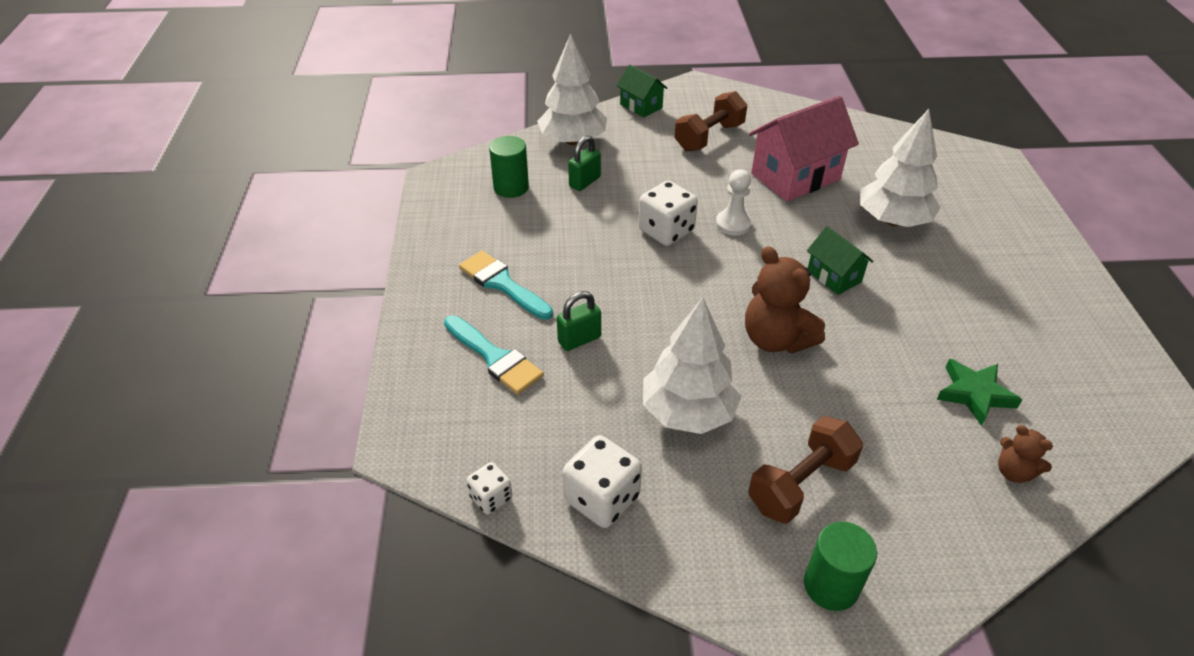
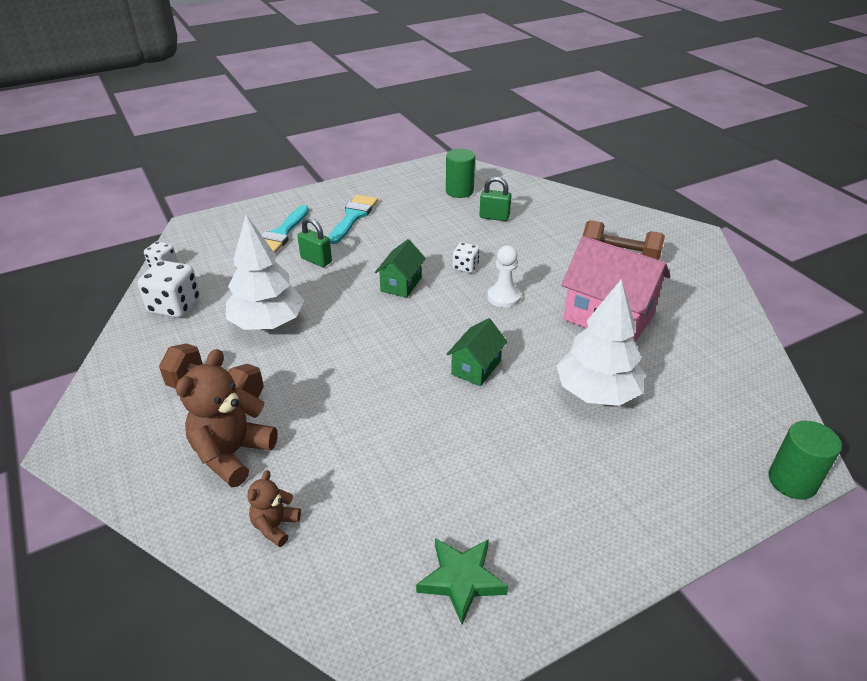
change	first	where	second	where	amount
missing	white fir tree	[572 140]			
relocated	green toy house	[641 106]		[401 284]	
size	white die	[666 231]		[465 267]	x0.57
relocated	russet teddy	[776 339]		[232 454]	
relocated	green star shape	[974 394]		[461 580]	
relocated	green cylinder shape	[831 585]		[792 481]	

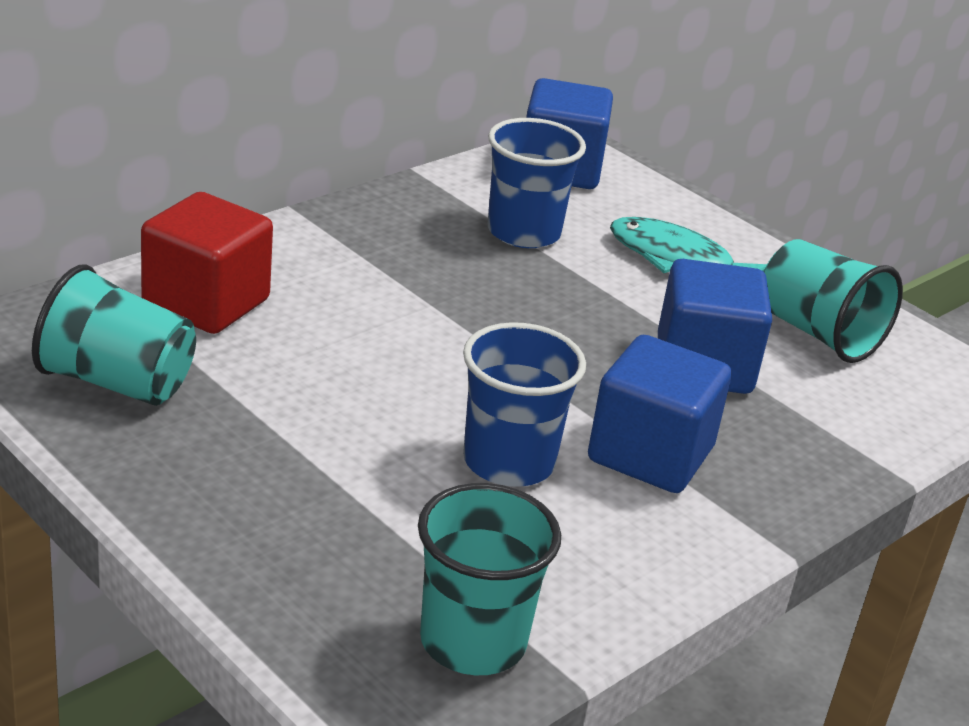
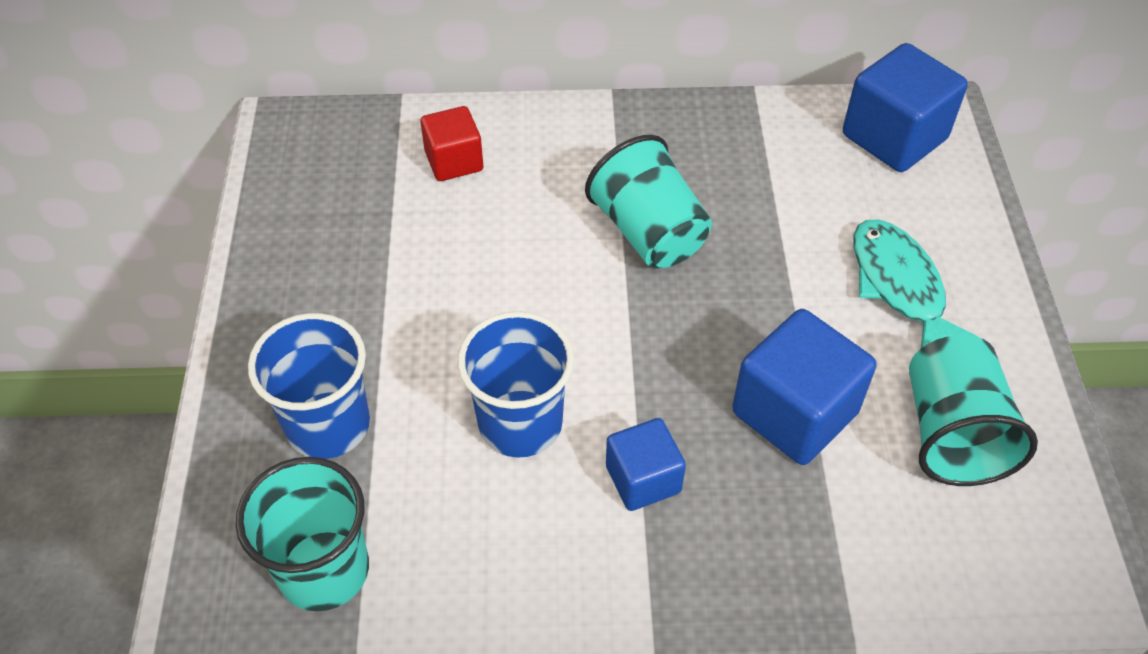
change	first	where	second	where	amount
relocated	blue cup	[523 232]		[328 425]	
size	crimson cube	[206 303]		[454 161]	x0.61
relocated	turquoise cup	[117 382]		[648 232]	
size	blue cube	[650 454]		[643 479]	x0.61

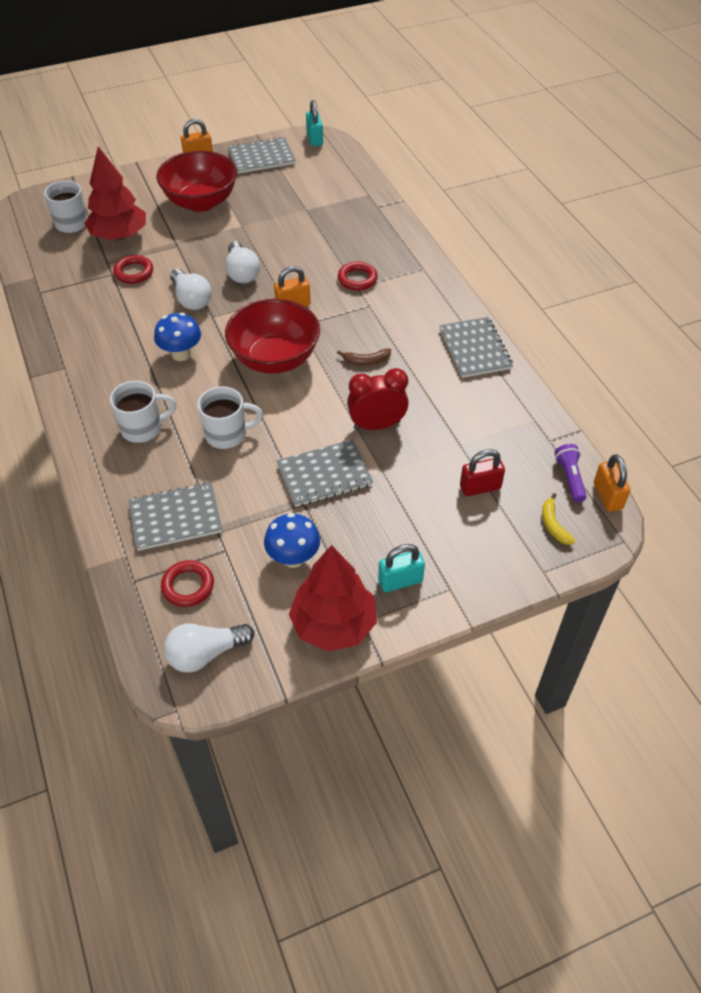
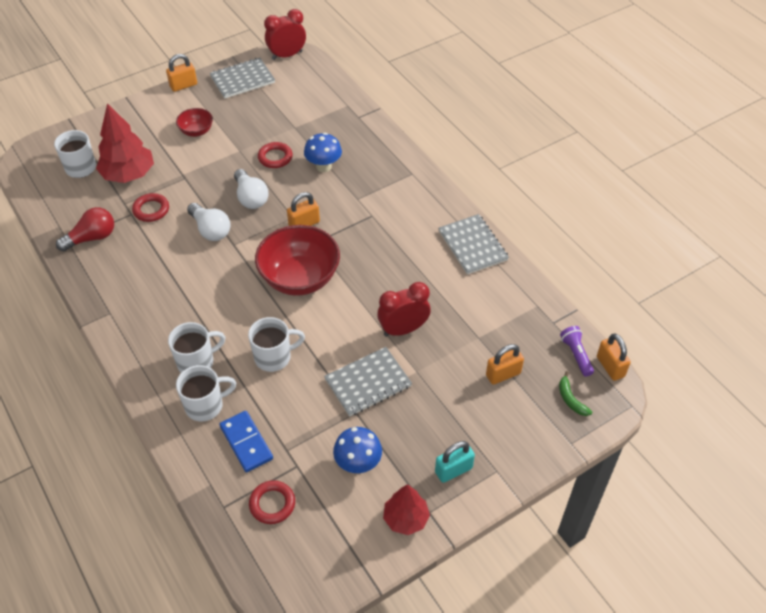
change	first	where	second	where	amount
exchanged	turquoise small lock	[314 139]	crimson alarm clock	[287 55]	
size	crimson serving bowl	[201 202]		[196 131]	x0.50
relocated	crimson torus	[357 279]		[275 157]	
relocated	blue mushroom	[181 354]		[323 166]	
missing	russet banana	[366 361]			
colour	crimson small lock	[480 487]	orange small lock	[503 374]	
exchanged	ash-grey notebook	[175 518]	blue domino piece	[246 442]	
colour	bright yellow banana	[553 524]	green banana	[571 399]	
size	crimson fir tree	[334 624]		[406 518]	x0.62
missing	white bulb	[206 654]			
appeared			crimson bulb	[91 238]	
appeared			white tea mug	[205 405]	

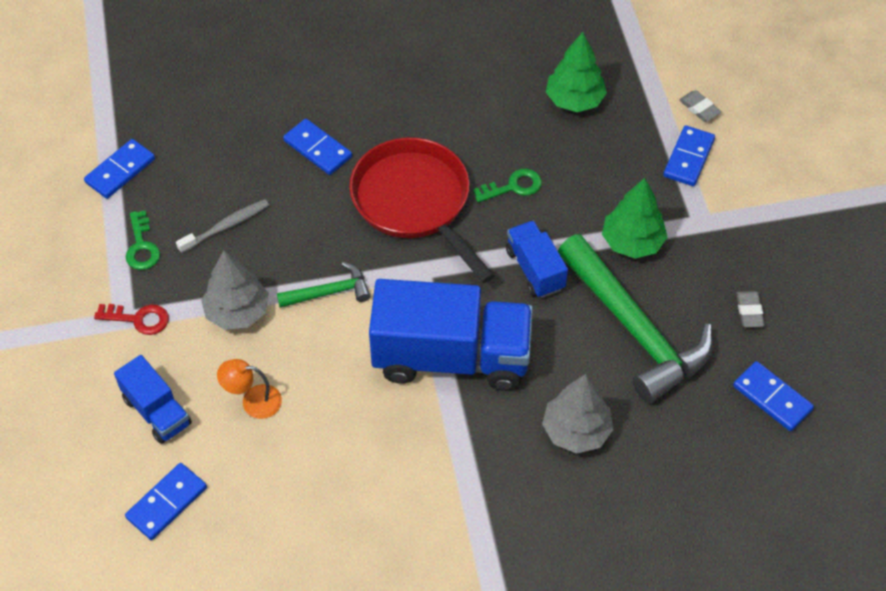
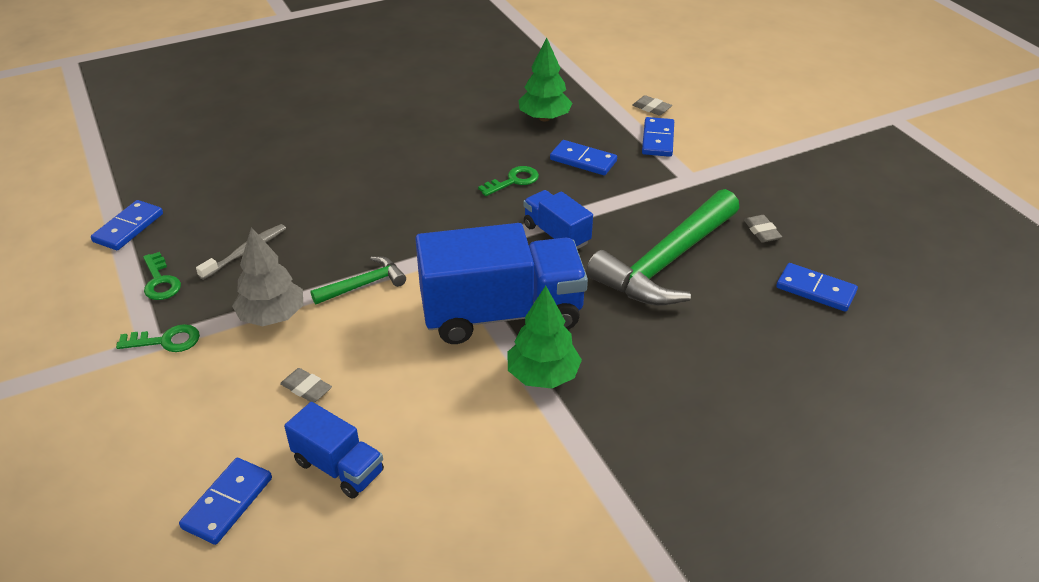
change	first	where	second	where	amount
relocated	blue domino piece	[317 149]		[583 160]	
missing	crimson pan	[415 202]			
relocated	green fir tree	[632 242]		[543 375]	
spun	green hammer	[634 329]		[666 262]	90 degrees clockwise
colour	crimson latchkey	[138 319]	green latchkey	[166 341]	
relocated	blue lorry	[157 411]		[338 467]	
exchanged	orange desk lamp	[253 401]	ash-grey eraser	[306 388]	
missing	ash-grey fir tree	[576 431]			

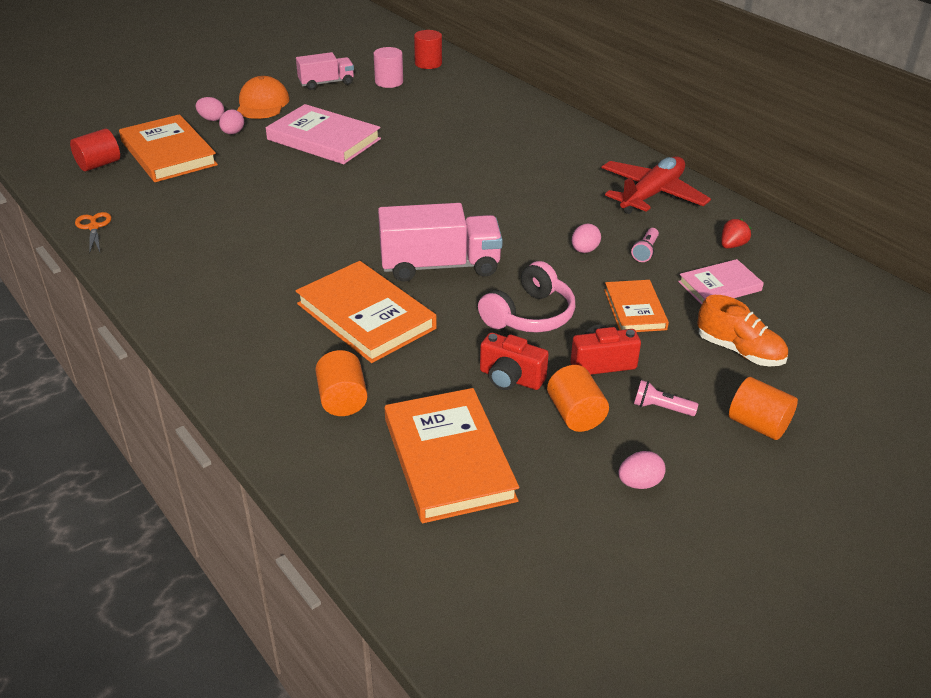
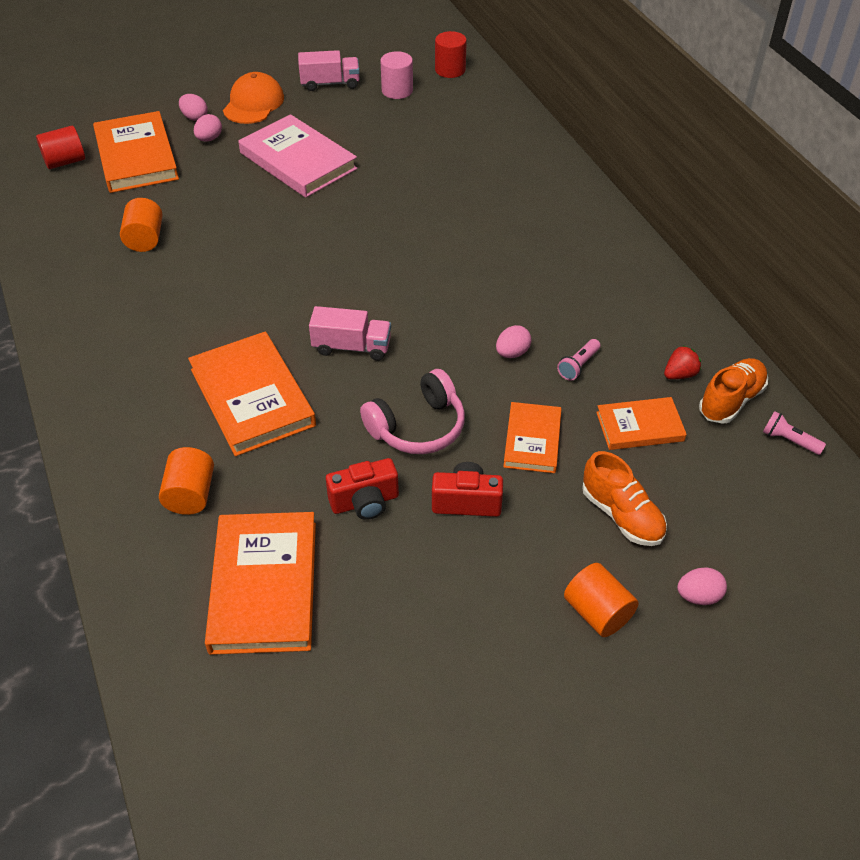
change	first	where	second	where	amount
missing	crimson toy plane	[652 195]			
size	rosy lorry	[440 266]		[351 347]	x0.61
missing	orange pair of scissors	[94 227]			
colour	rosy hardcover	[719 286]	orange hardcover	[639 426]	
spun	crimson compact camera	[510 378]		[365 502]	60 degrees counterclockwise
relocated	orange cylinder shape	[575 414]		[145 239]	
relocated	rosy torch	[661 408]		[789 440]	
relocated	rosy toy egg	[639 483]		[698 596]	
appeared			orange lace-up shoe	[731 401]	

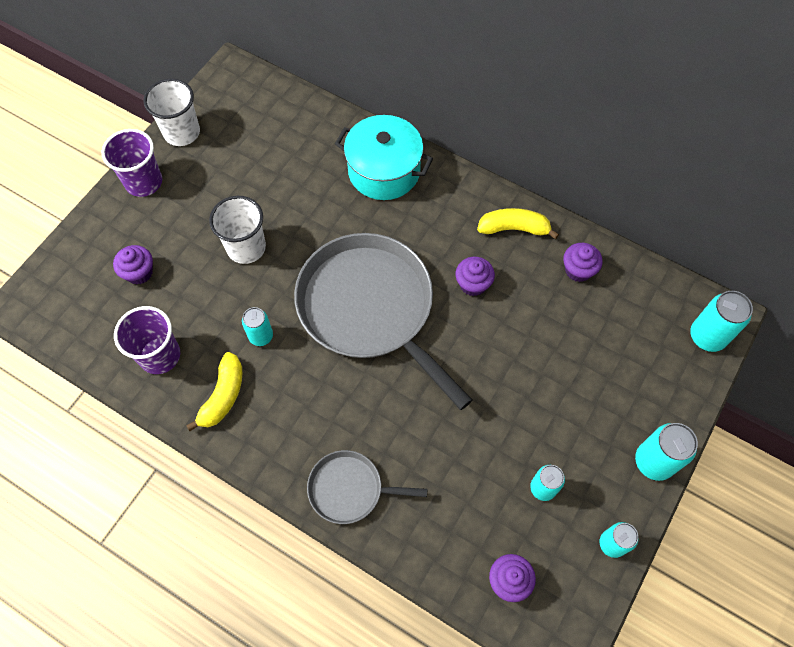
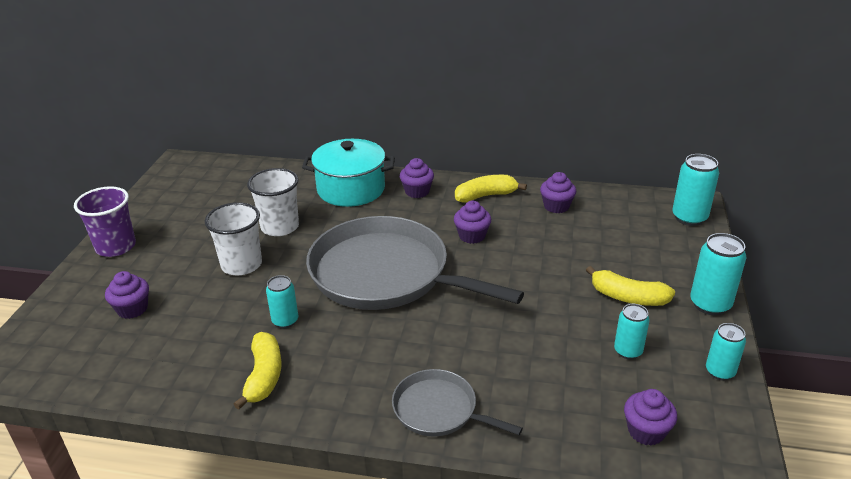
change	first	where	second	where	amount
relocated	white cup	[182 132]		[280 227]	
missing	purple cup	[160 355]			
spun	ash-grey pan	[349 489]		[439 410]	45 degrees clockwise
appeared			purple cupcake	[417 191]	
appeared			bright yellow banana	[628 297]	

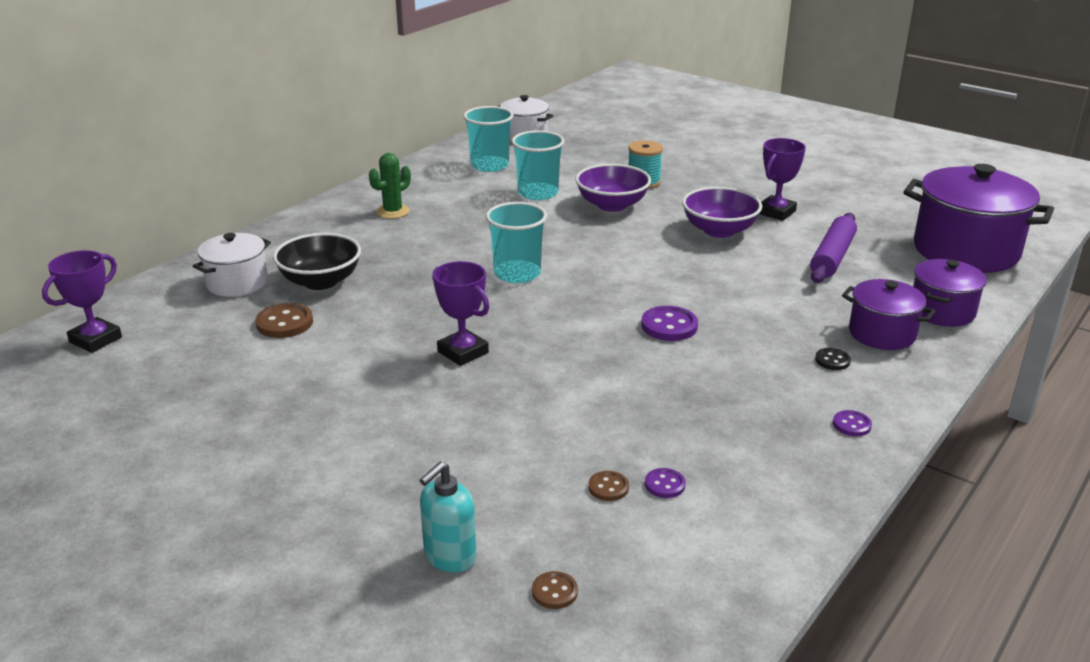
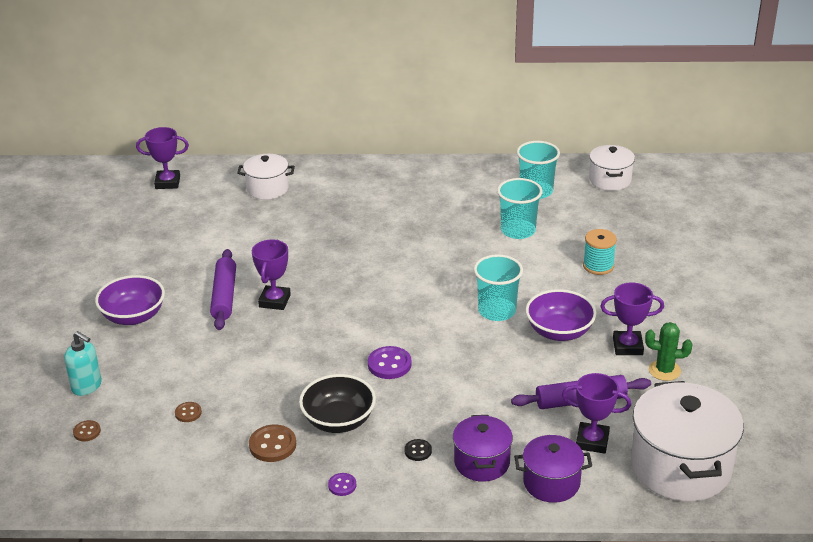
change	first	where	second	where	amount
relocated	green cactus	[393 212]		[664 370]	
relocated	purple serving bowl	[612 205]		[133 316]	
colour	purple stockpot	[965 251]	white stockpot	[680 467]	
relocated	turquoise cup	[517 274]		[497 311]	
relocated	jet-black serving bowl	[320 281]		[338 421]	
relocated	russet sewing button	[284 323]		[272 445]	
spun	turquoise soap dispenser	[449 557]		[87 386]	150 degrees counterclockwise
missing	purple sewing button	[665 484]			
appeared			purple pastry roller	[224 296]	
appeared			purple award cup	[592 441]	

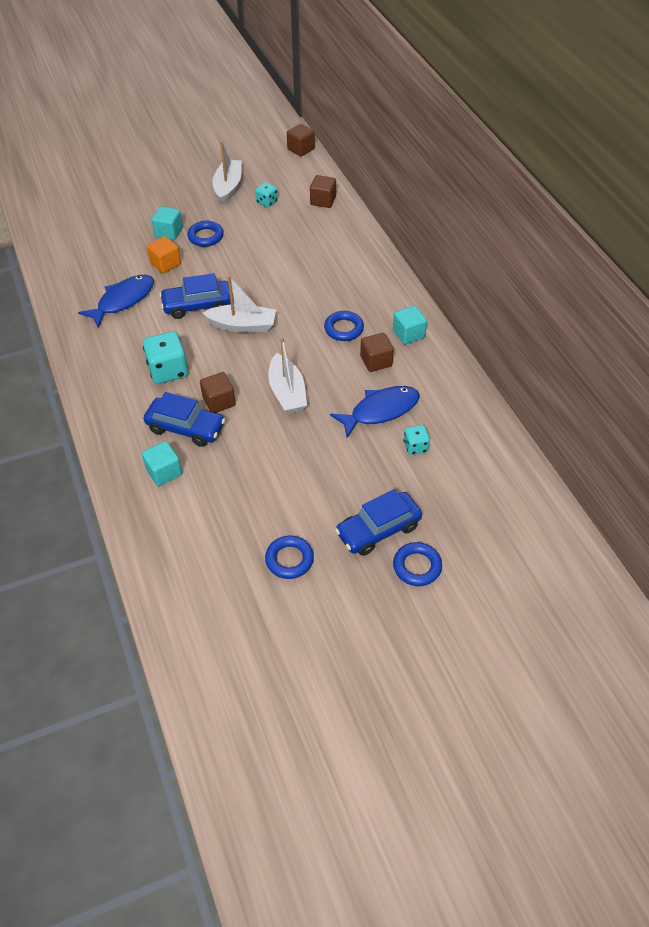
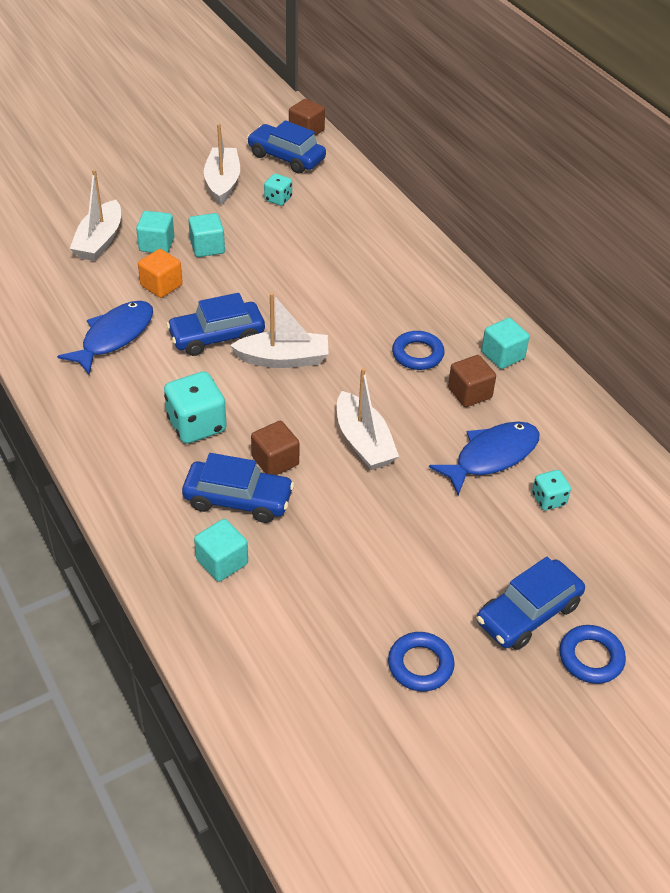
change	first	where	second	where	amount
missing	russet cube	[323 200]			
exchanged	blue torus	[205 236]	turquoise cube	[207 247]	
appeared			blue automobile	[286 157]	
appeared			white boat	[99 241]	

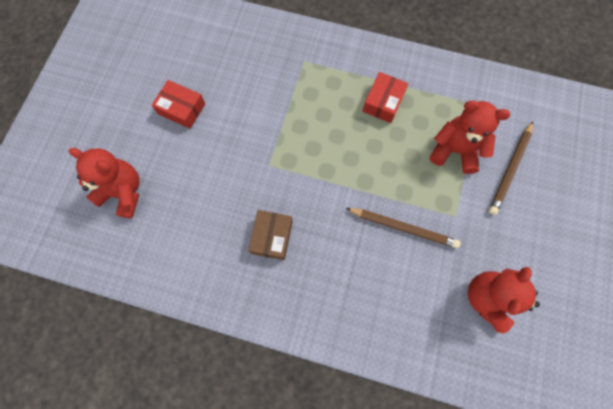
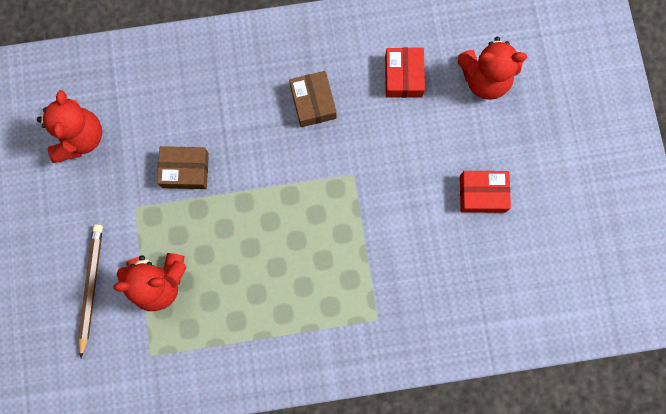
change	first	where	second	where	amount
relocated	crimson box	[383 102]		[403 76]	
exchanged	russet pencil	[403 228]	russet box	[185 170]	

